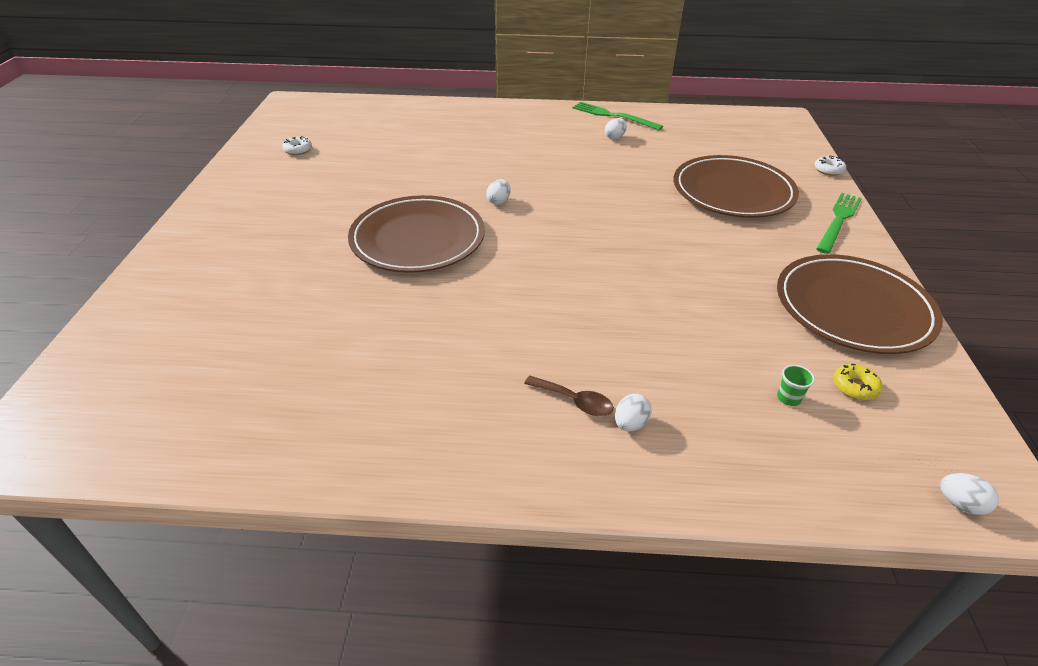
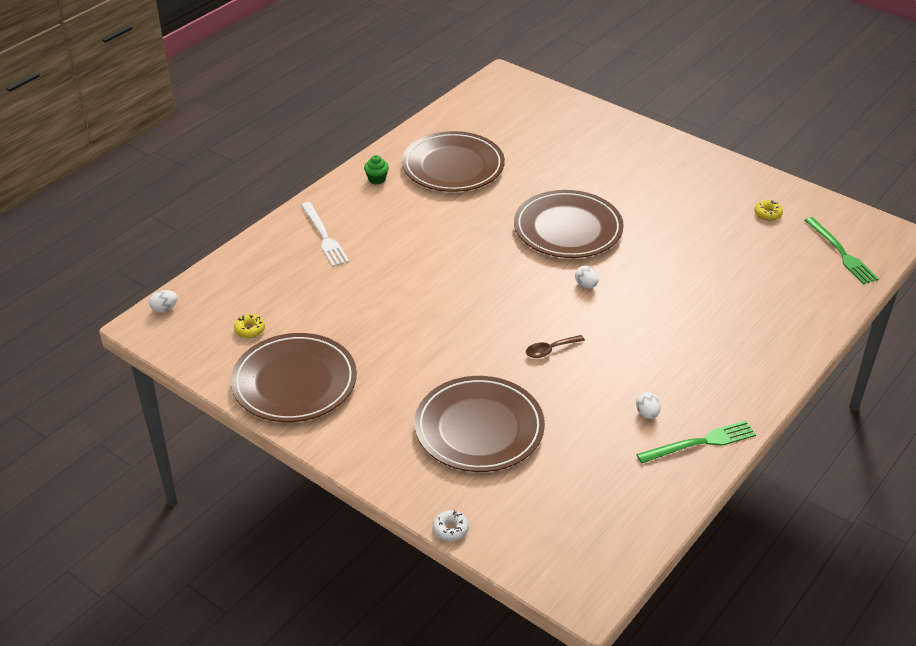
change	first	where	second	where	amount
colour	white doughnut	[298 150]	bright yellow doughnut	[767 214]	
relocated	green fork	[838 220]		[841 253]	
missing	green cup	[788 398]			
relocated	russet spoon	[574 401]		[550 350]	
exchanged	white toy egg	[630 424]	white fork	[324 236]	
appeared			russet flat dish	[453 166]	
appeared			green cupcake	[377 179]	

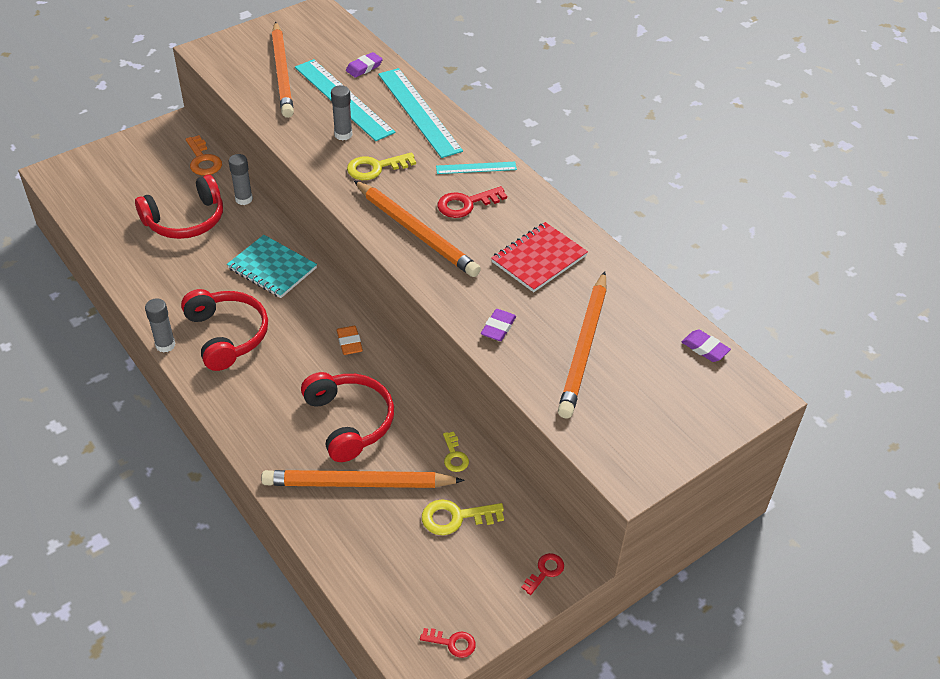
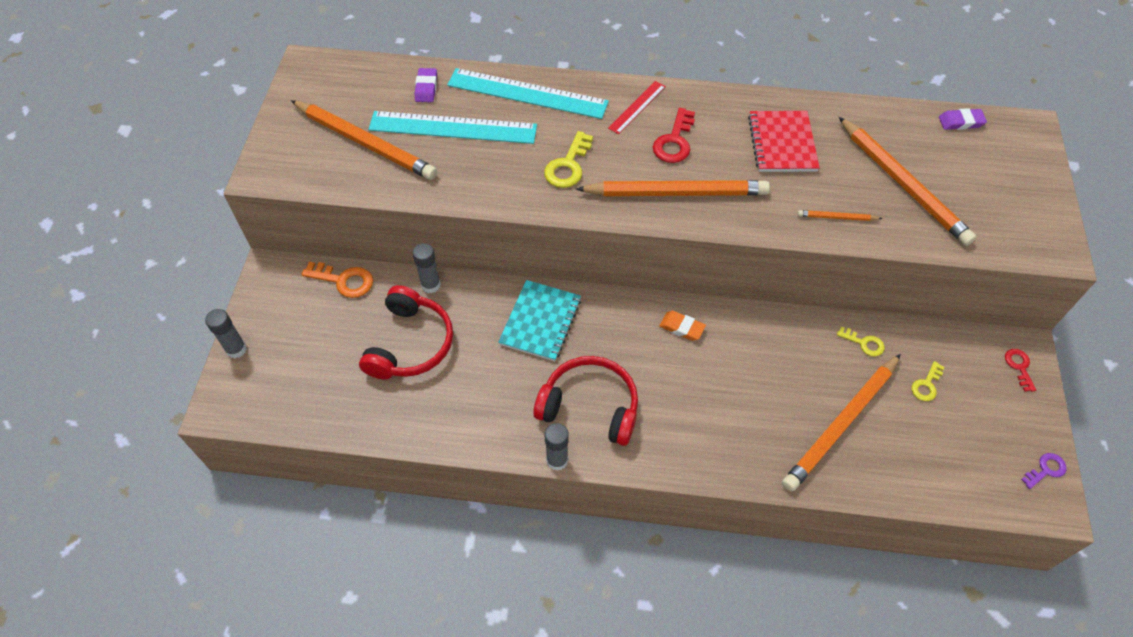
change	first	where	second	where	amount
relocated	ash-grey glue	[343 135]		[236 349]	
colour	turquoise straightedge	[476 168]	crimson straightedge	[637 107]	
spun	turquoise notebook	[272 268]		[540 322]	60 degrees counterclockwise
exchanged	purple eraser	[498 328]	orange pencil	[836 217]	
missing	crimson headset	[349 421]			
size	bright yellow latchkey	[455 517]		[926 385]	x0.62
colour	crimson latchkey	[452 643]	purple latchkey	[1046 469]	

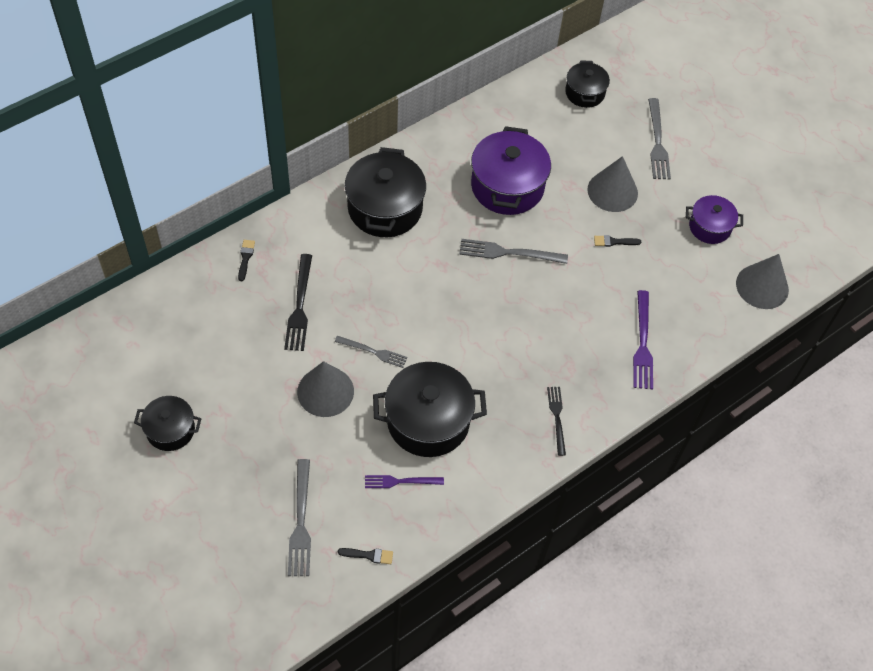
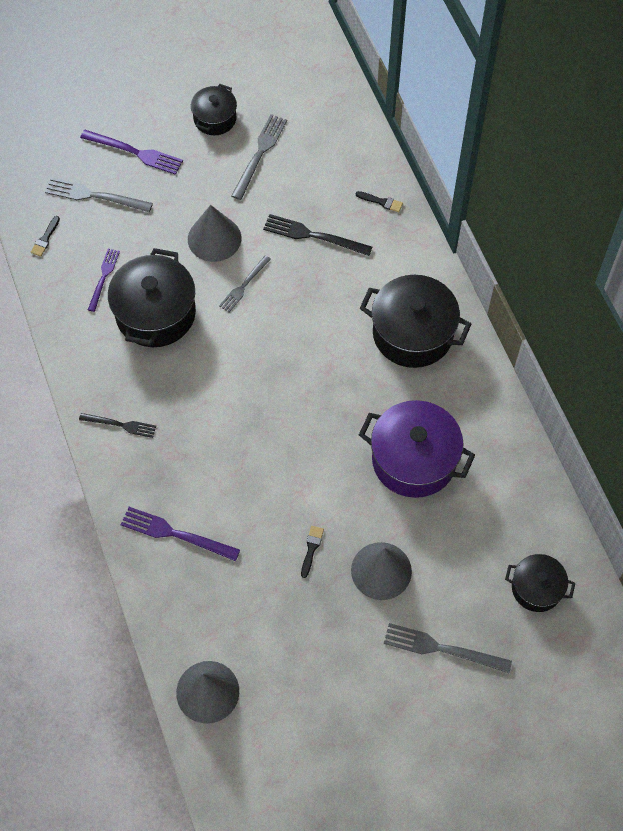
change	first	where	second	where	amount
missing	purple stockpot	[709 227]			
relocated	ash-grey fork	[509 253]		[259 154]	
appeared			purple fork	[134 152]	

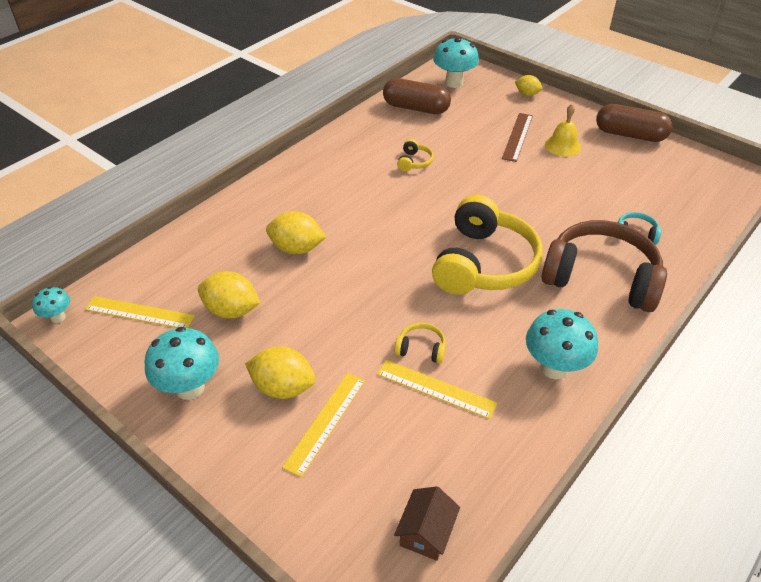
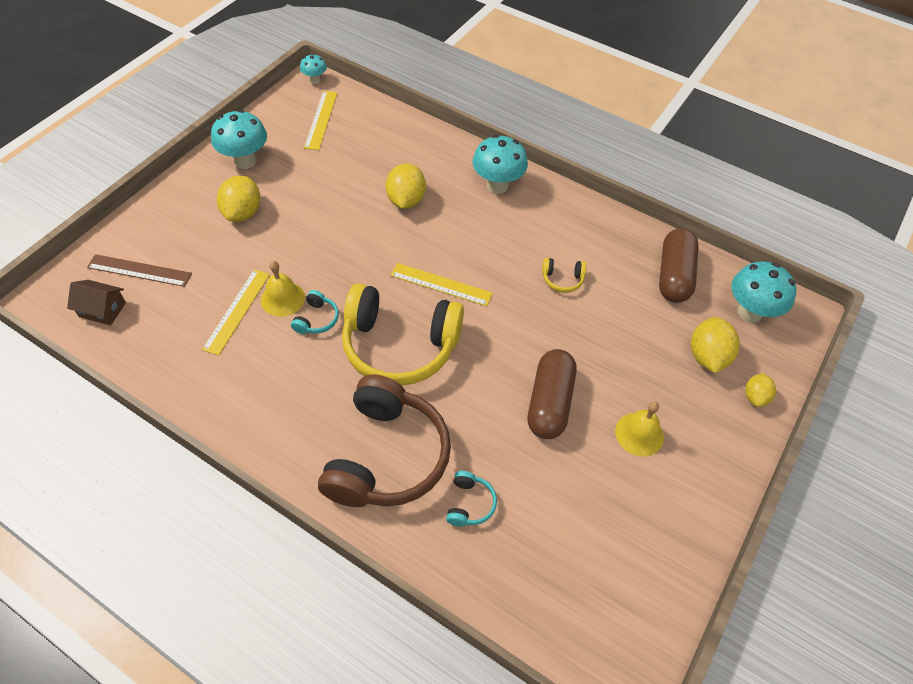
change	first	where	second	where	amount
relocated	russet pill shape	[630 135]		[549 402]	
relocated	russet straightedge	[517 136]		[139 270]	
relocated	bright yellow toy lemon	[231 310]		[707 356]	
relocated	turquoise mushroom	[554 368]		[497 185]	
exchanged	bright yellow headset	[421 349]	bright yellow hand bell	[282 298]	
relocated	bright yellow straightedge	[325 422]		[441 284]	
appeared			turquoise headset	[317 319]	

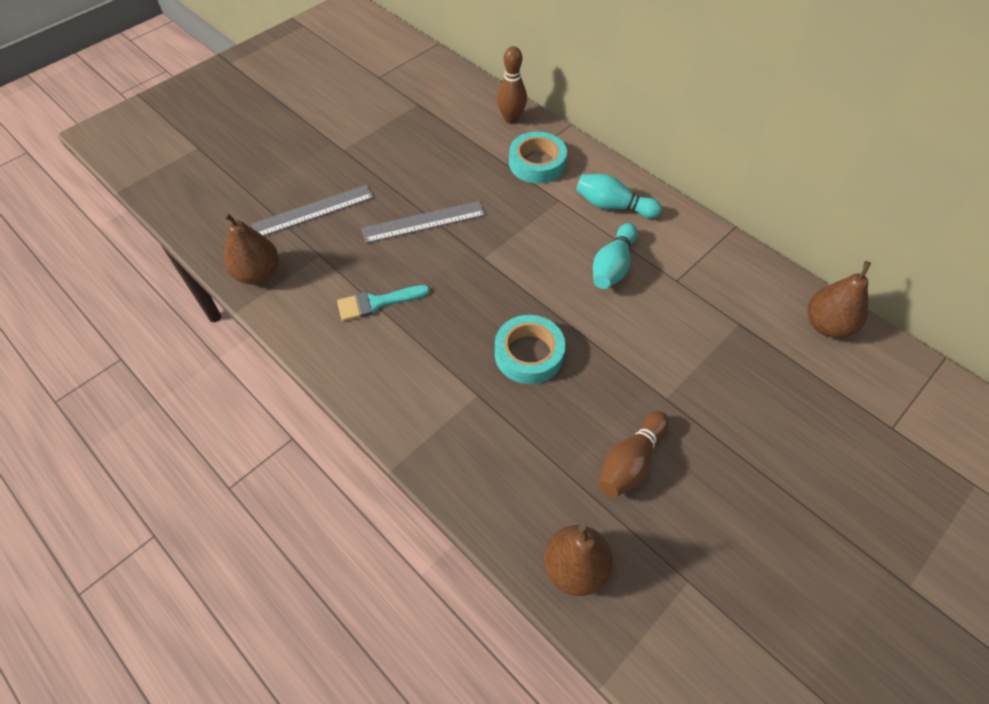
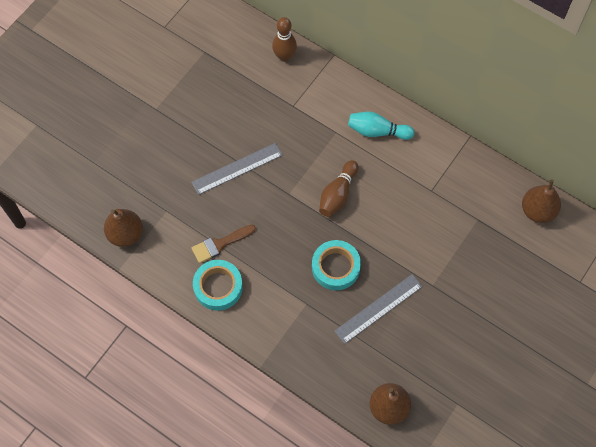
change	first	where	second	where	amount
relocated	turquoise tape	[537 163]		[218 287]	
relocated	ash-grey straightedge	[313 211]		[378 308]	
missing	turquoise skittle	[613 266]			
colour	turquoise paintbrush	[377 303]	russet paintbrush	[220 244]	
relocated	russet skittle	[630 462]		[337 194]	

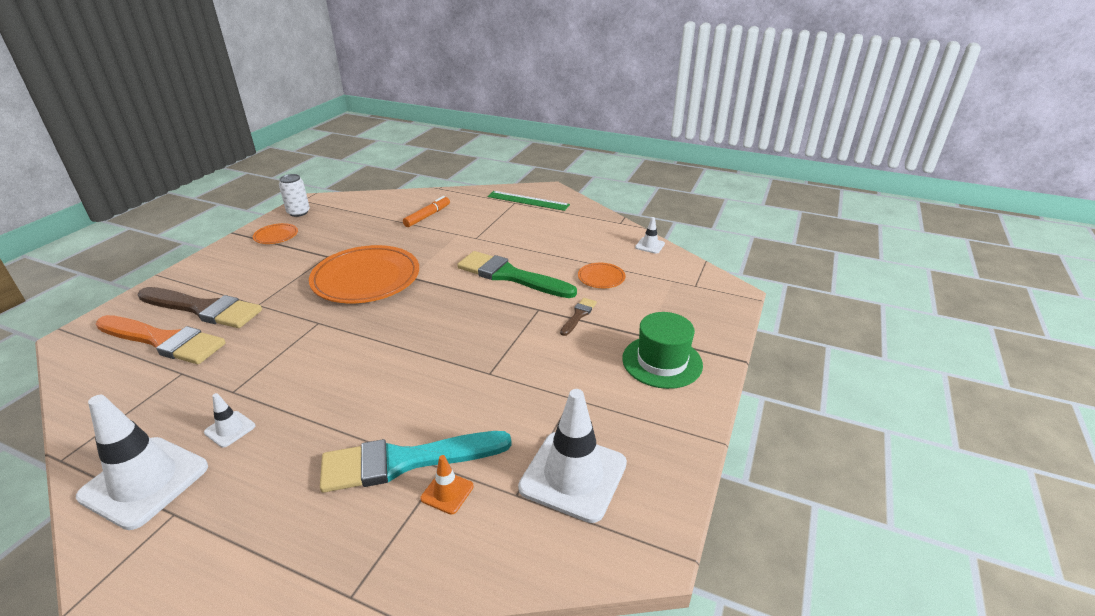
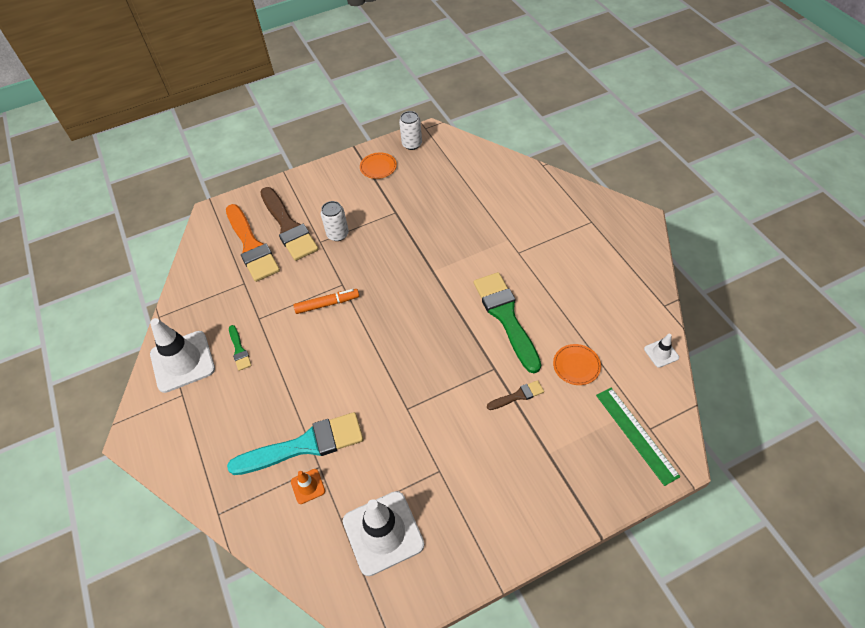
change	first	where	second	where	amount
relocated	green straightedge	[528 201]		[636 434]	
relocated	orange marker pen	[427 216]		[327 304]	
missing	orange flat dish	[366 279]			
missing	green tall hat	[662 361]			
exchanged	white traffic cone	[230 429]	green paintbrush	[239 350]	
spun	turquoise paintbrush	[405 461]		[305 445]	135 degrees clockwise
appeared			white soda can	[338 234]	

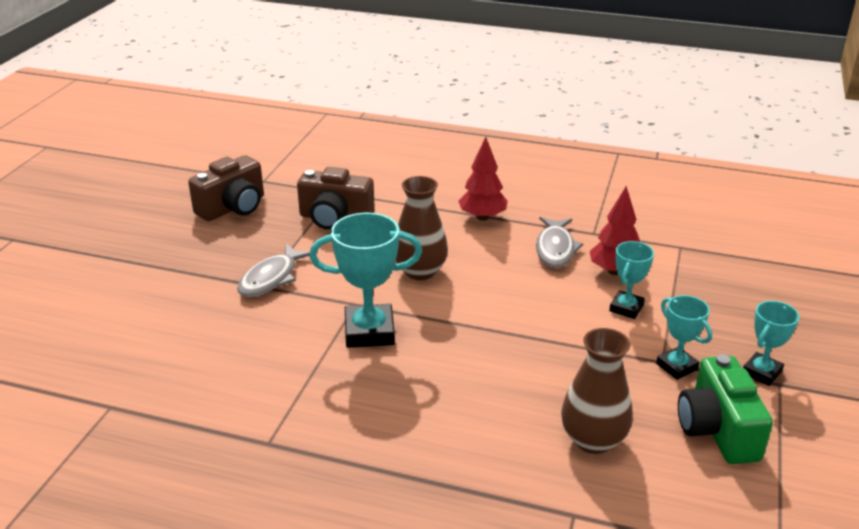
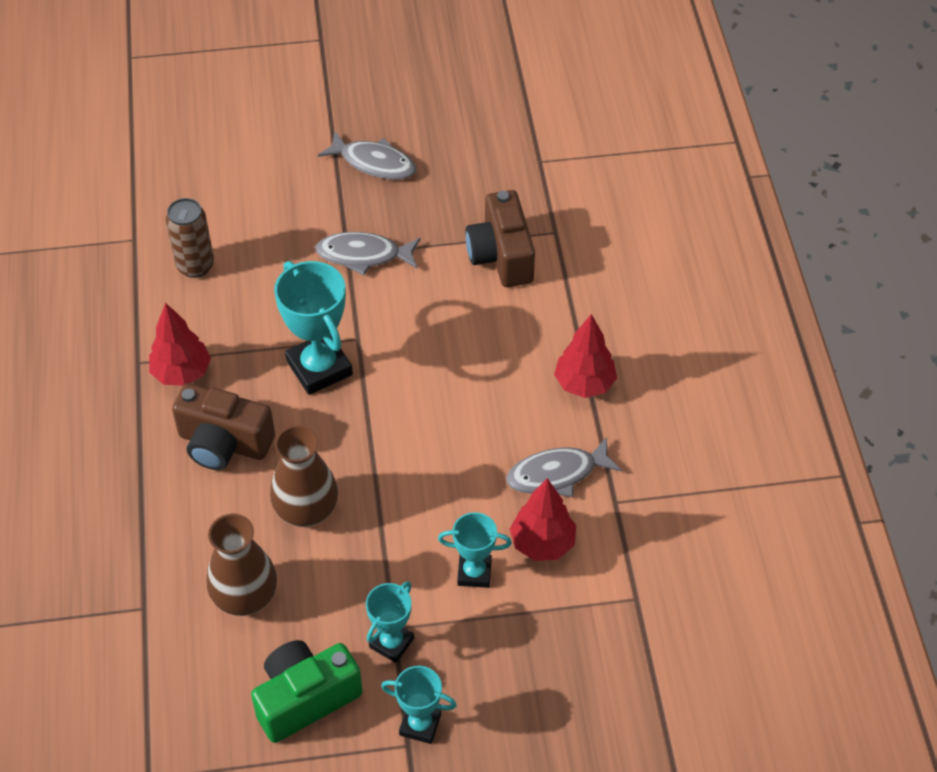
change	first	where	second	where	amount
relocated	russet compact camera	[233 208]		[224 443]	
relocated	russet tall vase	[420 271]		[306 510]	
appeared			ash-grey fish figure	[374 163]	
appeared			russet soda can	[195 266]	
appeared			crimson fir tree	[182 373]	

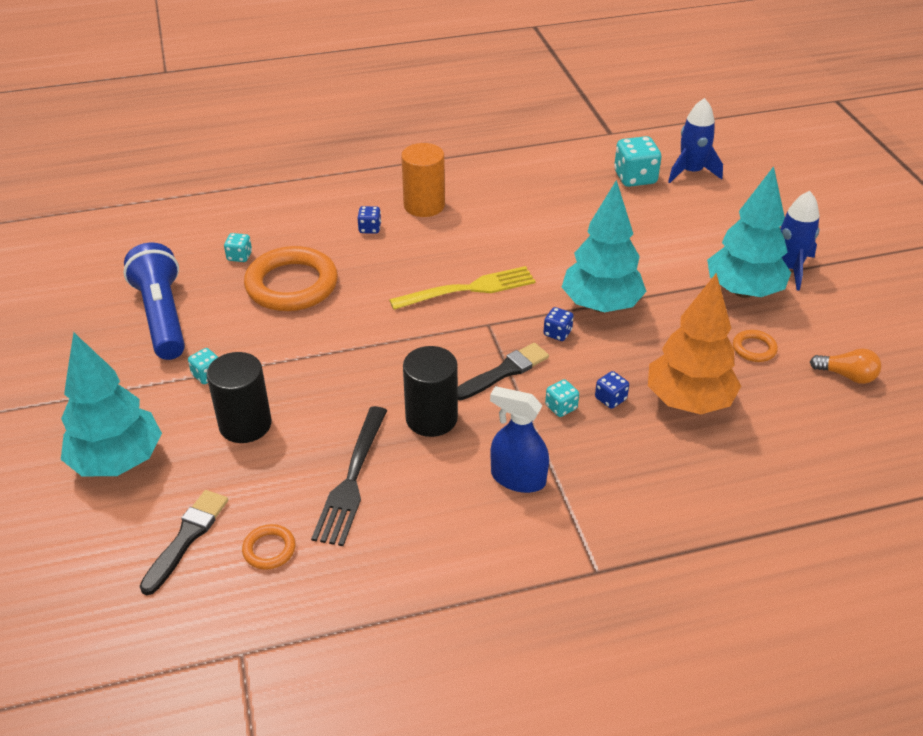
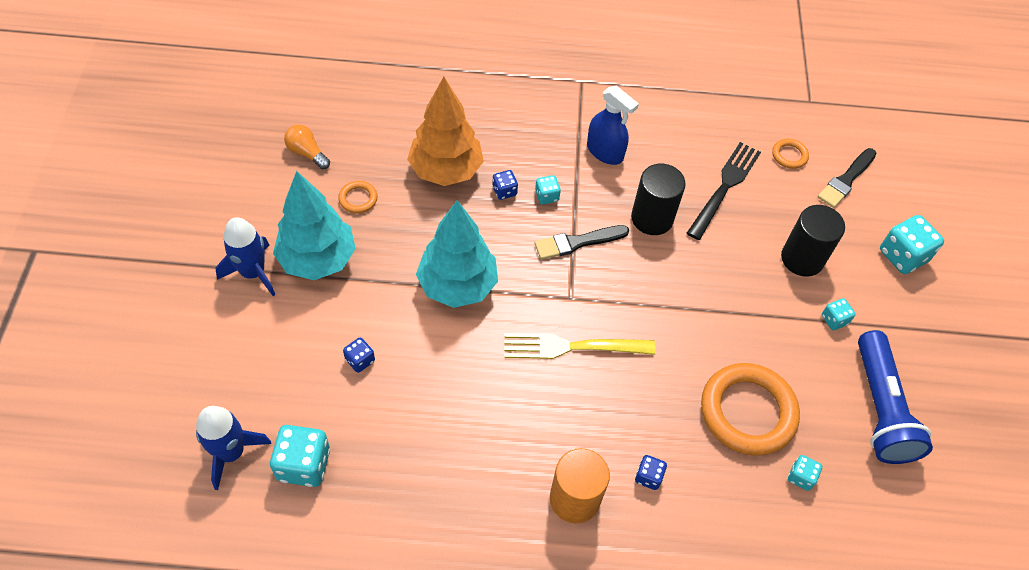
change	first	where	second	where	amount
relocated	blue die	[557 333]		[360 360]	
exchanged	turquoise fir tree	[118 461]	turquoise die	[902 256]	

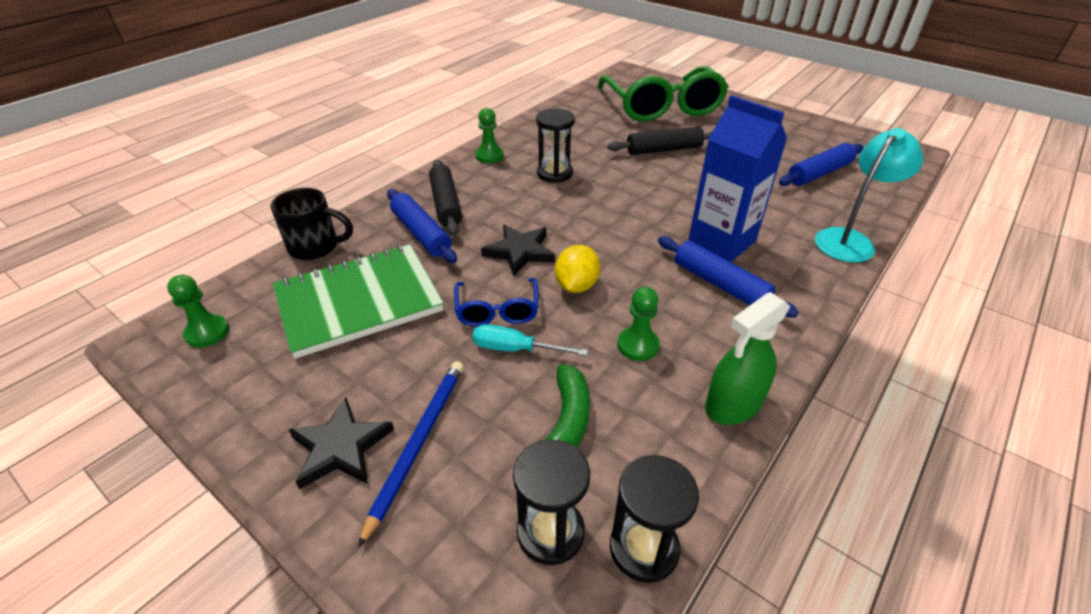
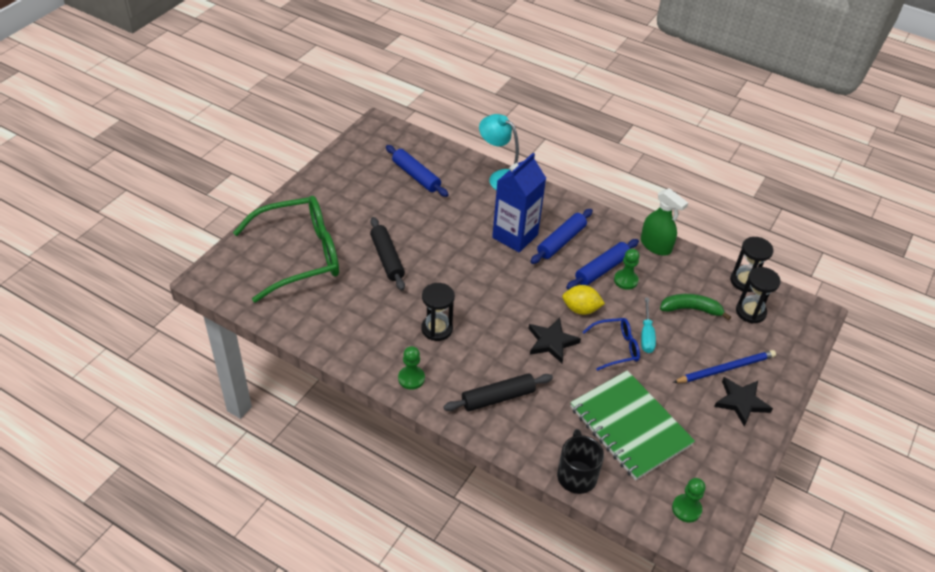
change	first	where	second	where	amount
relocated	blue pastry roller	[421 233]		[602 269]	
spun	blue pencil	[418 443]		[726 369]	150 degrees clockwise

